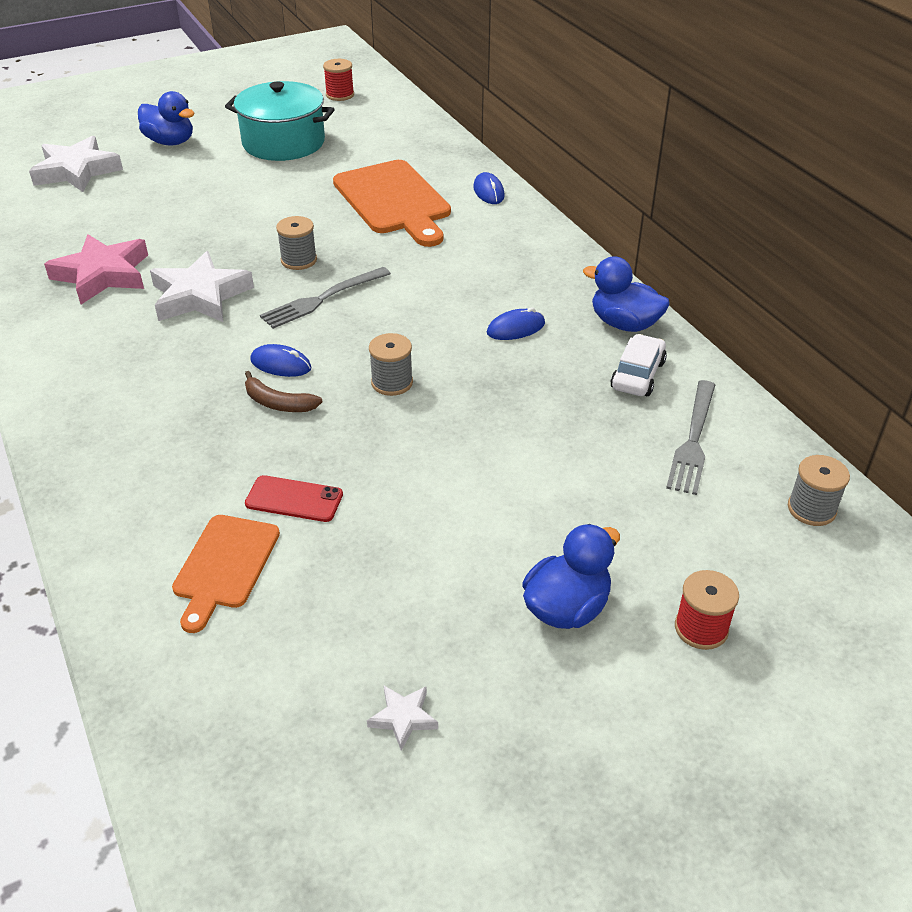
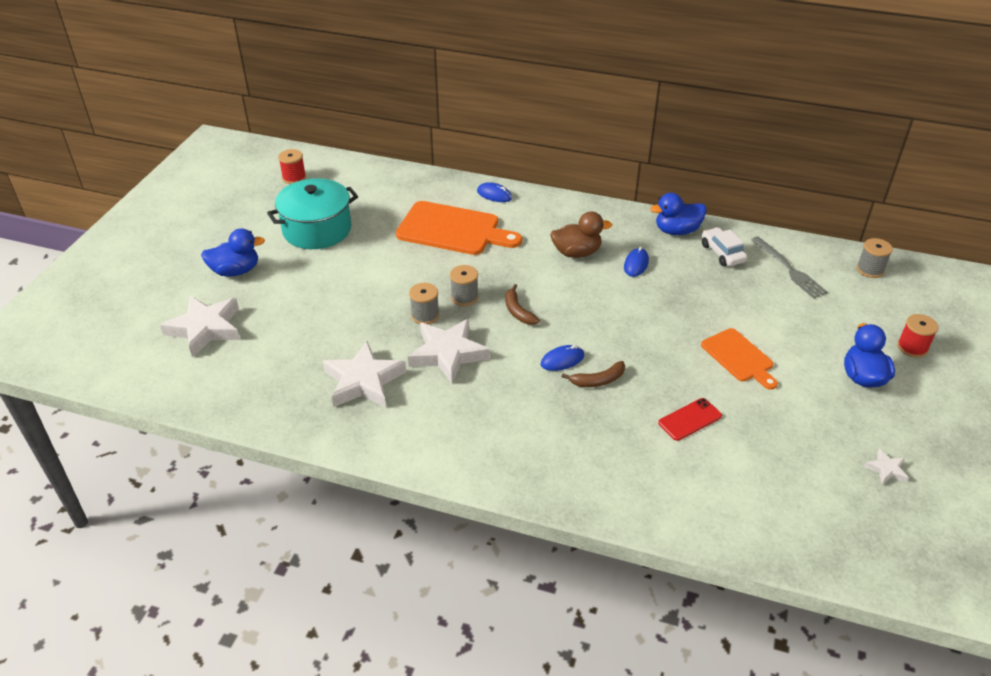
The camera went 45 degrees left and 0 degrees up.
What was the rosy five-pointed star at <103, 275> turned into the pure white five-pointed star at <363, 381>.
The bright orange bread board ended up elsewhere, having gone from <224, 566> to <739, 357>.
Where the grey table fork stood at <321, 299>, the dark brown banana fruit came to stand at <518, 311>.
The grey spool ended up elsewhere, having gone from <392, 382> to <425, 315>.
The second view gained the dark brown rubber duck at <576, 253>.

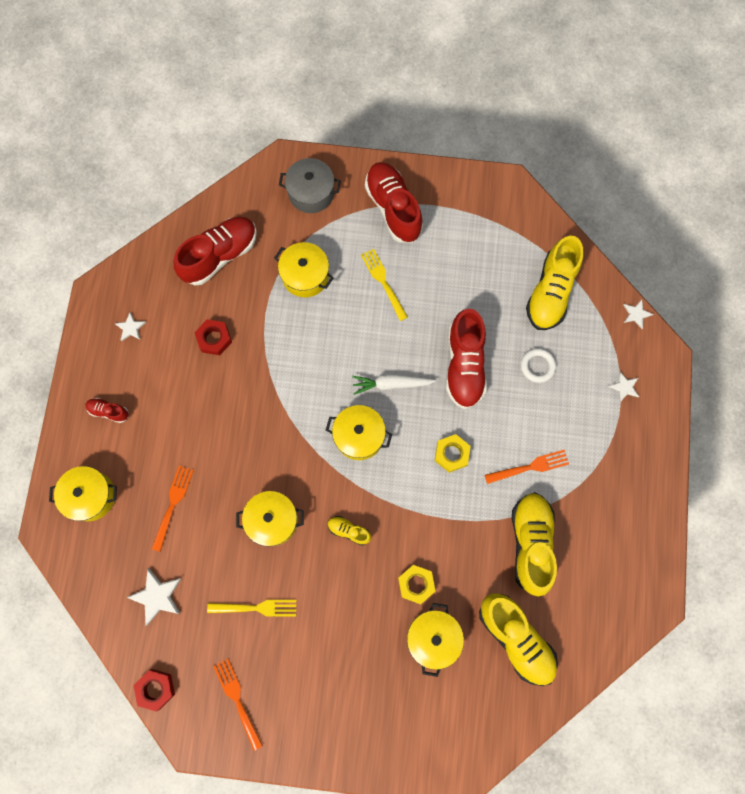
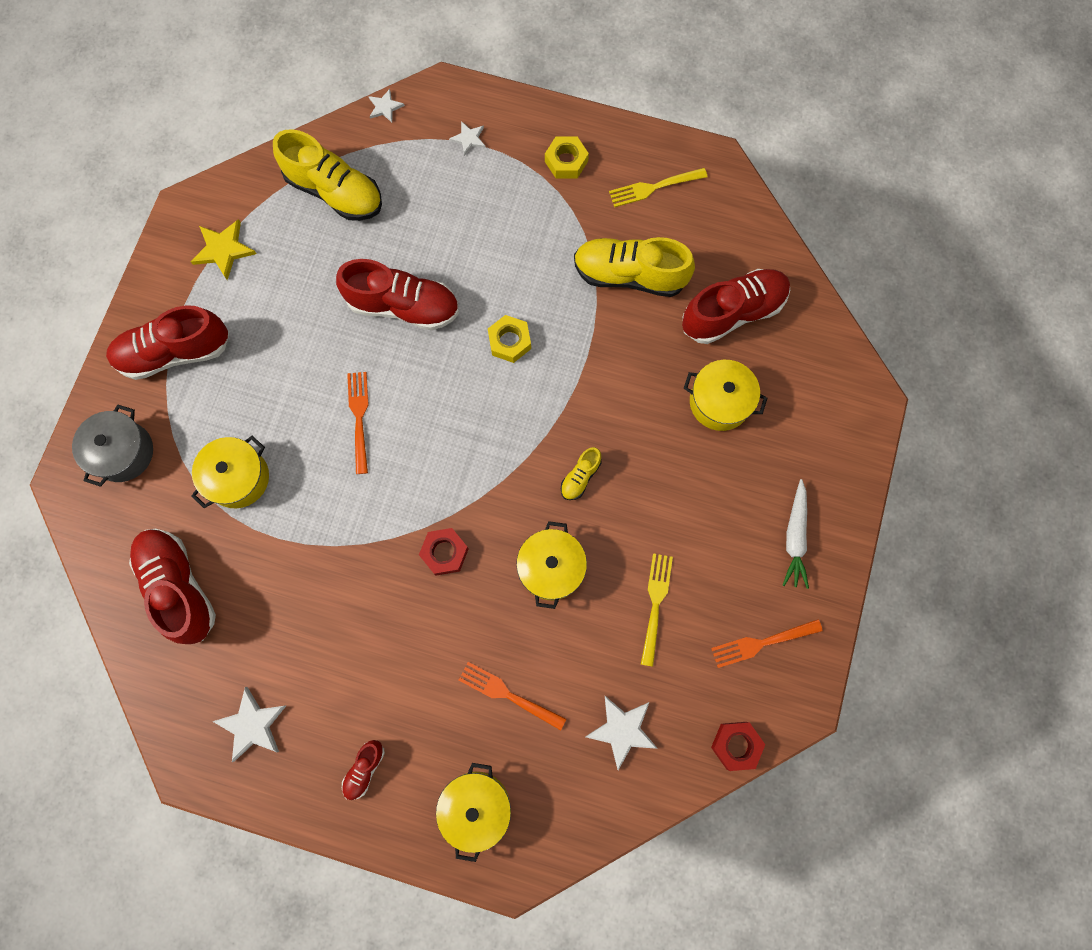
The camera went 80 degrees left and 0 degrees up.
The size of the pure white five-pointed star at <130, 328> changed by a factor of 1.67.
The scarlet nut ended up elsewhere, having gone from <214, 339> to <444, 553>.
The second view lost the bright yellow cooking pot at <359, 436>.
The pure white toy carrot ended up elsewhere, having gone from <391, 384> to <795, 537>.
The bright yellow table fork ended up elsewhere, having gone from <384, 282> to <654, 187>.
The bright yellow nut ended up elsewhere, having gone from <416, 584> to <566, 161>.
What was the bright yellow lace-up shoe at <515, 638> turned into the scarlet lace-up shoe at <732, 312>.
The bright orange table fork ended up elsewhere, having gone from <529, 467> to <359, 418>.
The second view lost the pure white torus at <537, 366>.
The second view gained the bright yellow five-pointed star at <224, 249>.

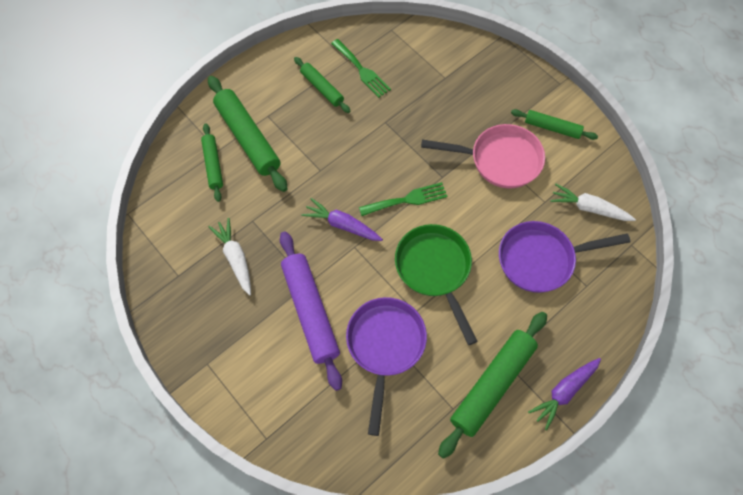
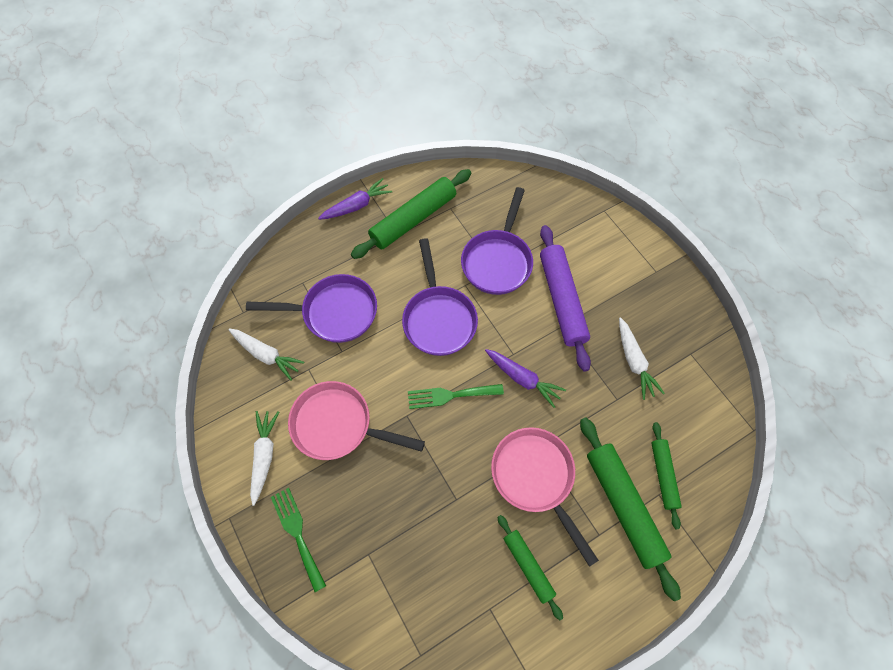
The camera went 170 degrees left and 0 degrees up.
The green table fork ended up elsewhere, having gone from <362, 70> to <297, 534>.
What was the green frying pan at <435, 270> turned into the purple frying pan at <438, 318>.
Where the green pastry roller stood at <552, 128>, the pure white toy carrot came to stand at <264, 456>.
The second view gained the rosy frying pan at <535, 478>.

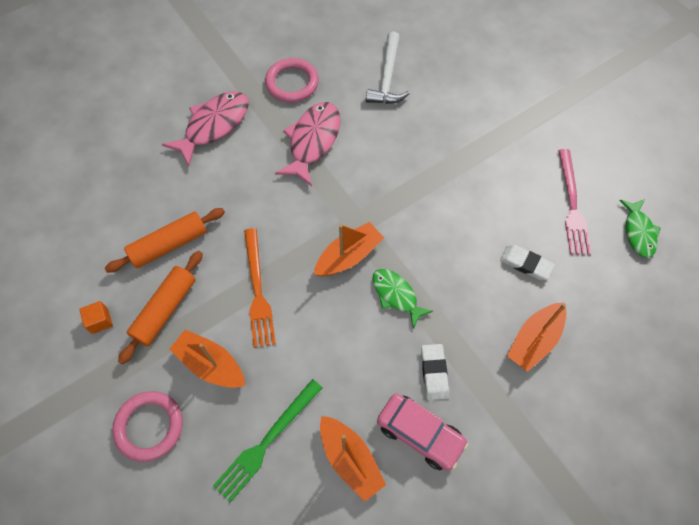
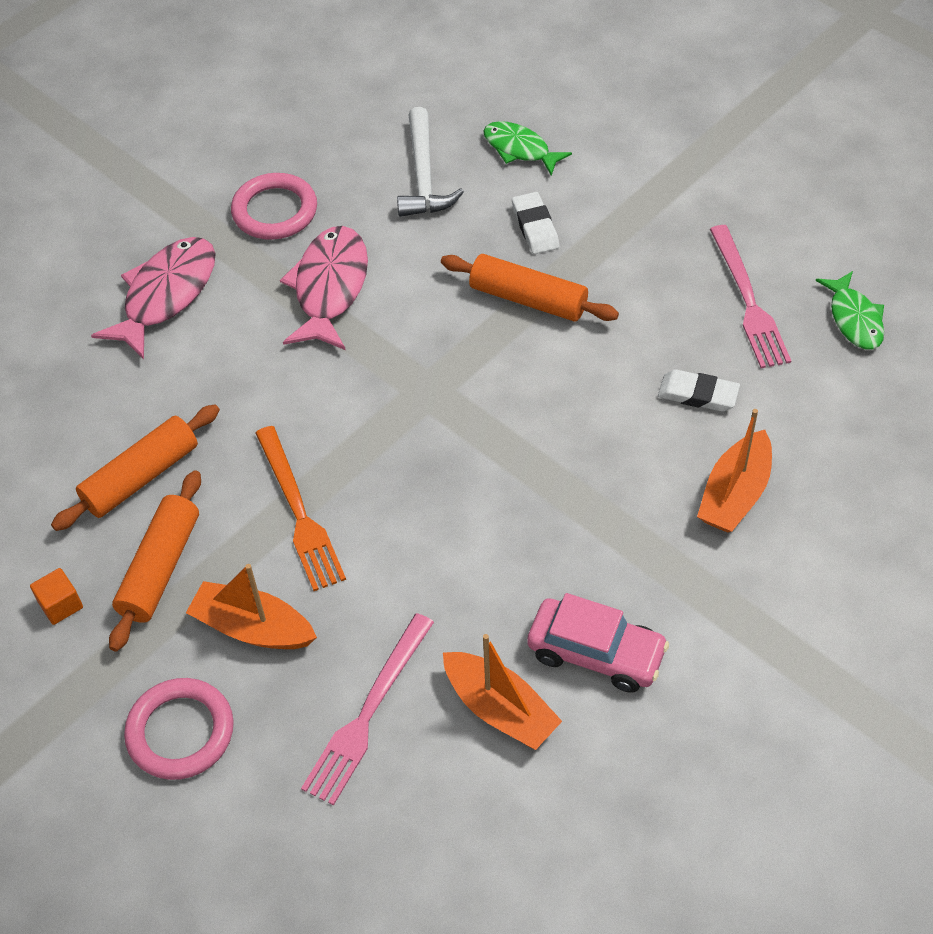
The camera went 10 degrees left and 10 degrees down.
What was the green table fork at <267, 442> turned into the rosy table fork at <368, 713>.
The second view lost the bright orange boat at <348, 256>.
The green fish ended up elsewhere, having gone from <396, 295> to <520, 149>.
The pure white pencil eraser ended up elsewhere, having gone from <434, 372> to <535, 227>.
The second view gained the bright orange pastry roller at <528, 299>.

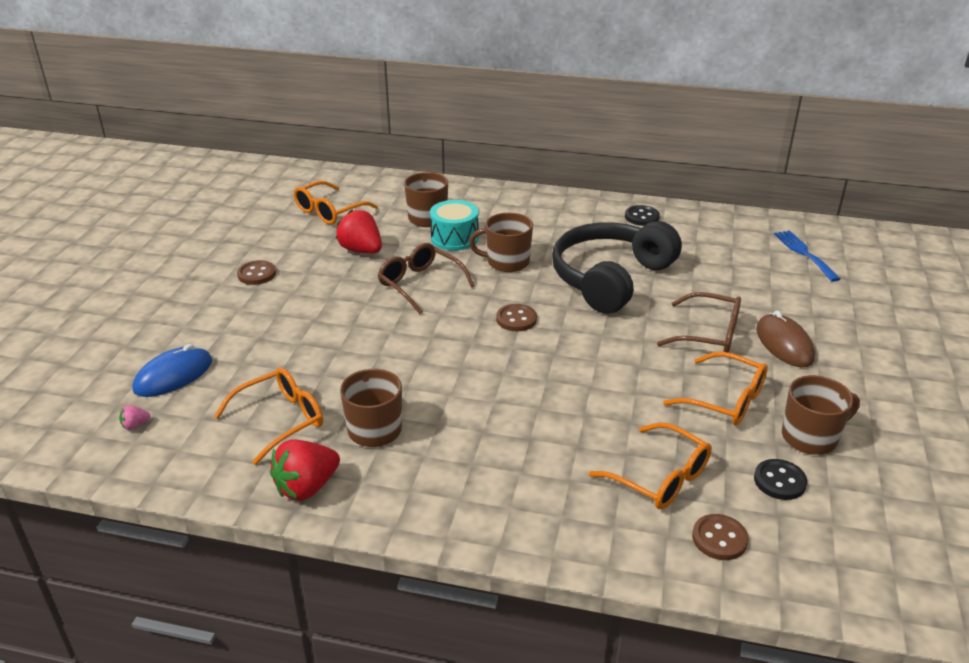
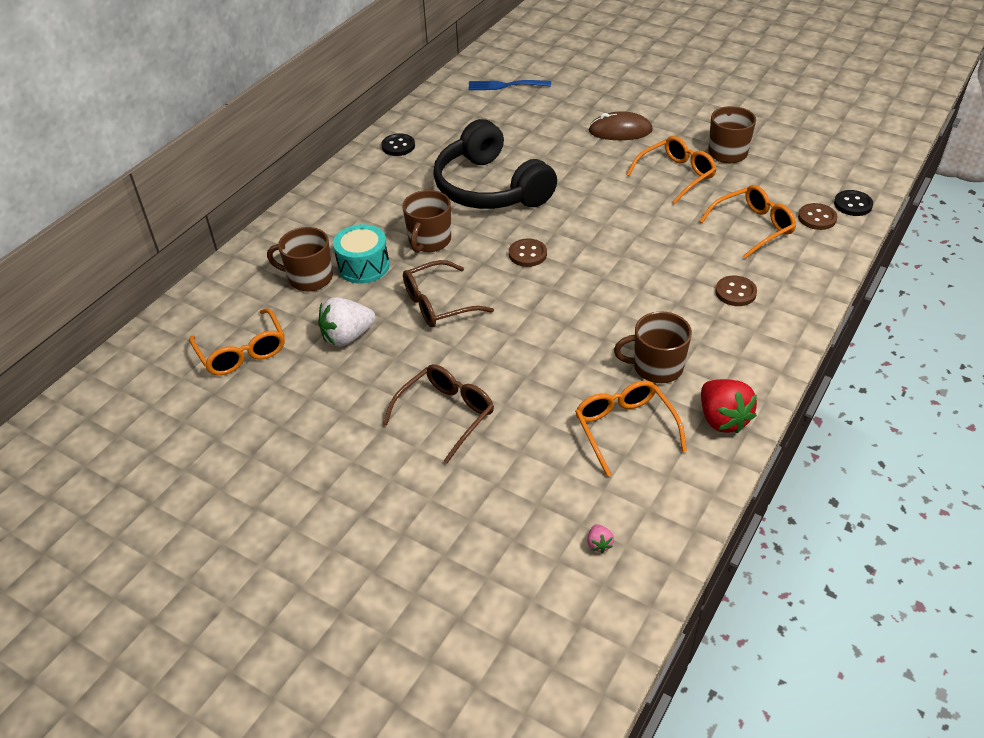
The camera went 70 degrees left and 10 degrees up.
The second view lost the royal blue PC mouse at <173, 376>.
The dark brown sewing button ended up elsewhere, having gone from <257, 274> to <735, 292>.
What was the scarlet strawberry at <361, 250> turned into the pure white strawberry at <347, 337>.
The dark brown spectacles ended up elsewhere, having gone from <709, 334> to <446, 414>.
The black sewing button ended up elsewhere, having gone from <779, 481> to <853, 204>.

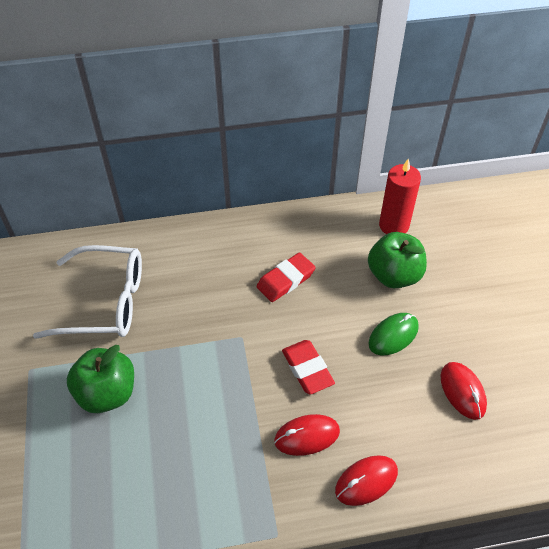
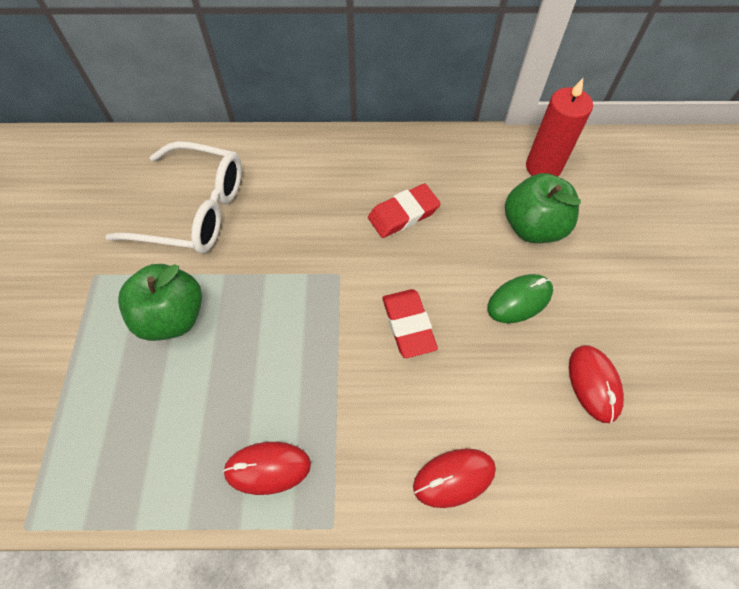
The camera went 10 degrees right and 10 degrees up.
The scarlet PC mouse ended up elsewhere, having gone from <307, 436> to <268, 468>.

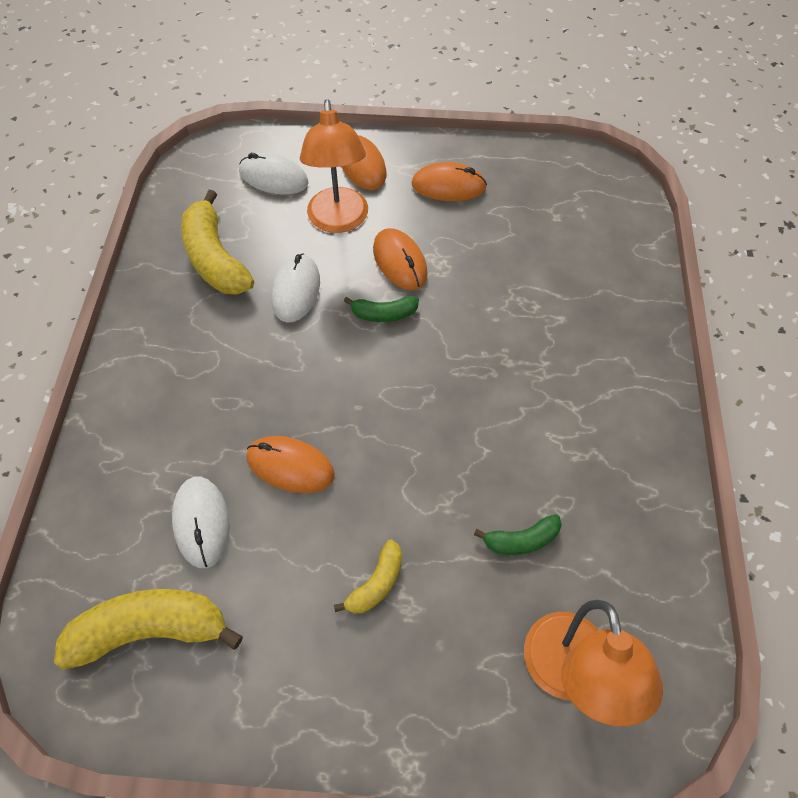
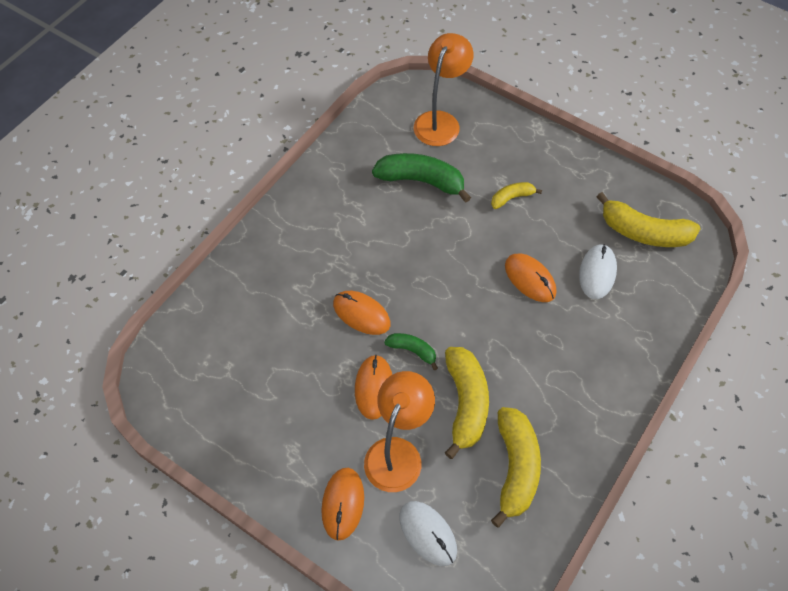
The camera went 150 degrees left and 0 degrees up.
Where the pure white PC mouse stood at <296, 290>, the bright yellow banana fruit came to stand at <465, 403>.
The bright orange PC mouse ended up elsewhere, having gone from <448, 186> to <361, 314>.
The size of the green banana fruit at <521, 540> changed by a factor of 1.89.

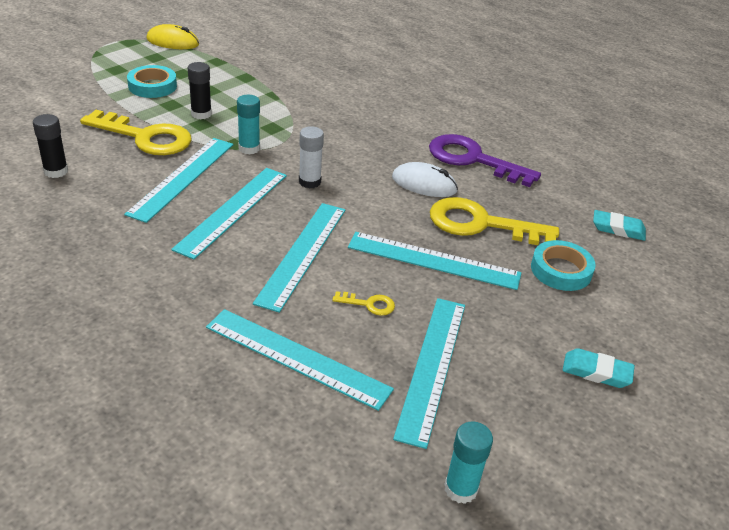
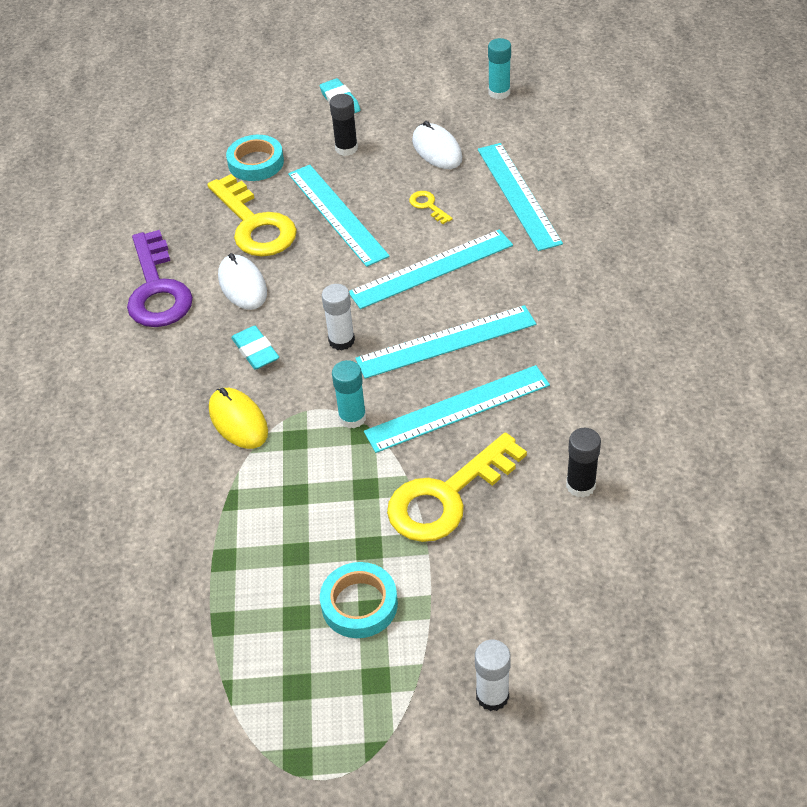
The camera went 130 degrees left and 10 degrees up.
The bright yellow key at <145, 137> ended up facing another way, 105 degrees counterclockwise from before.
The bright yellow PC mouse ended up elsewhere, having gone from <173, 42> to <238, 421>.
The black glue stick ended up elsewhere, having gone from <201, 114> to <346, 148>.
Where the aqua measuring stick stood at <432, 367>, the pure white PC mouse came to stand at <437, 150>.
The aqua pencil eraser ended up elsewhere, having gone from <618, 229> to <255, 351>.
The second view gained the pure white glue stick at <492, 696>.

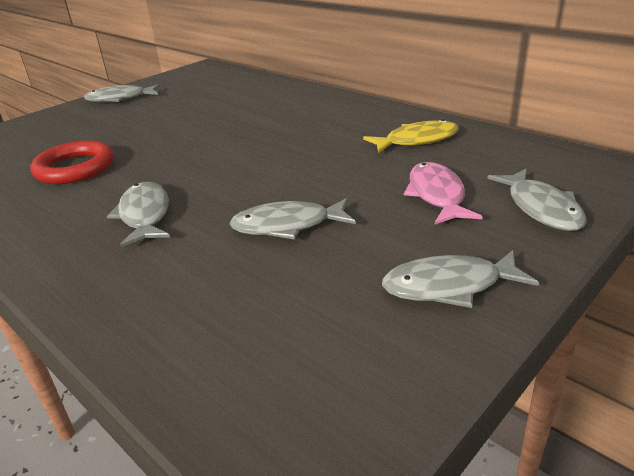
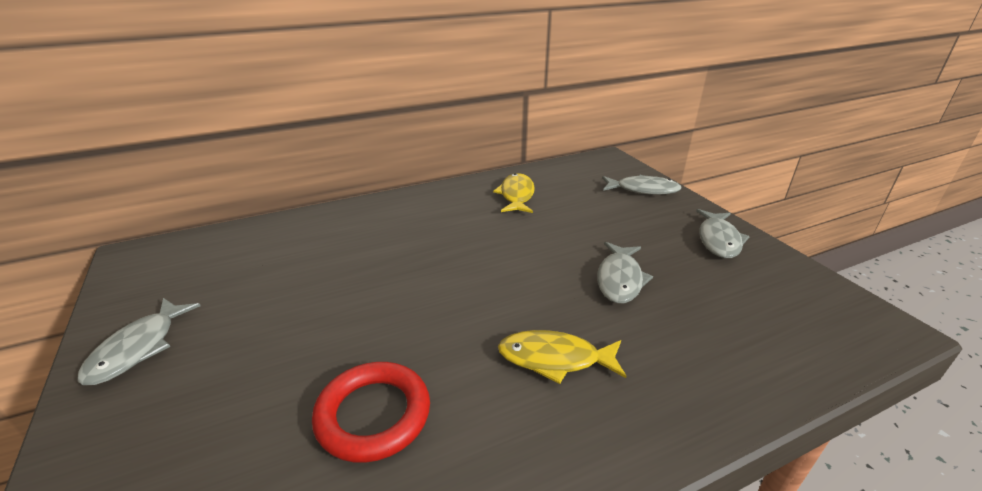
The camera went 70 degrees left and 0 degrees up.
What was the grey fish at <145, 215> turned into the bright yellow fish at <555, 359>.
The second view lost the rosy fish at <437, 195>.

